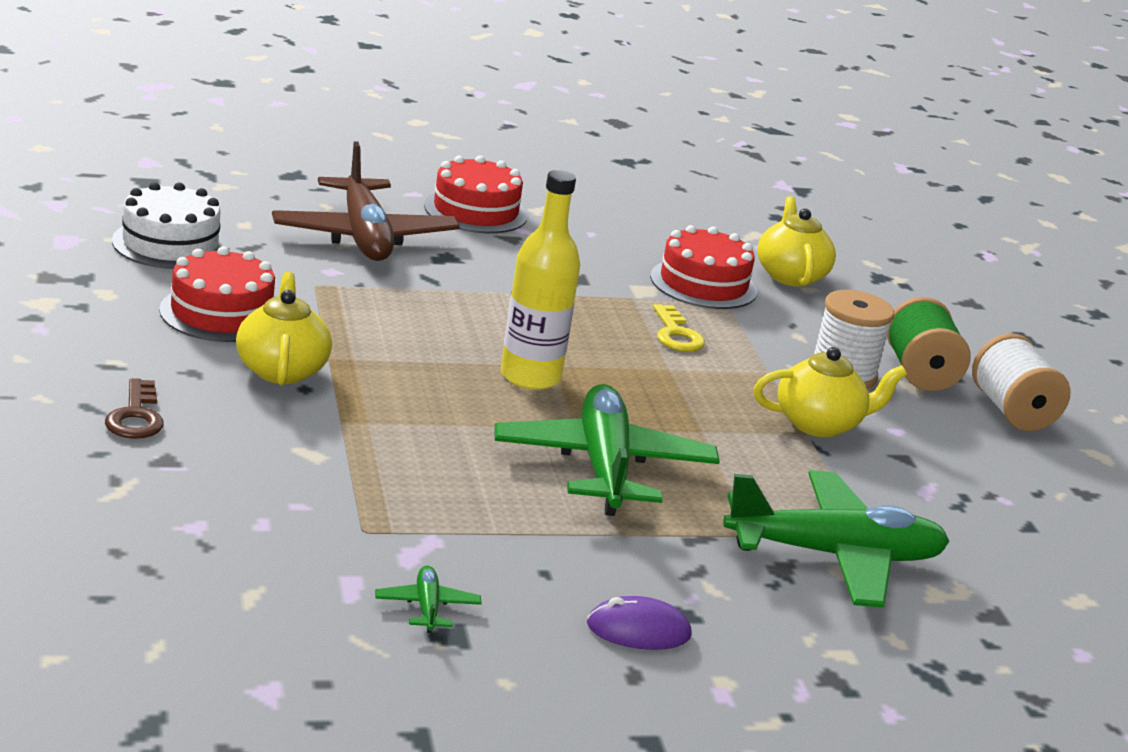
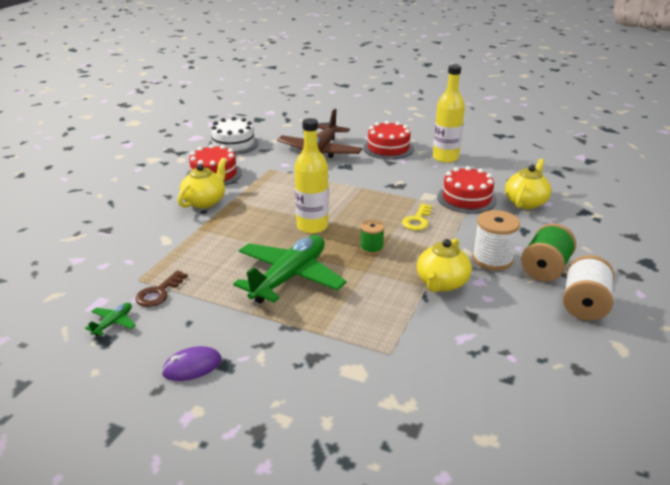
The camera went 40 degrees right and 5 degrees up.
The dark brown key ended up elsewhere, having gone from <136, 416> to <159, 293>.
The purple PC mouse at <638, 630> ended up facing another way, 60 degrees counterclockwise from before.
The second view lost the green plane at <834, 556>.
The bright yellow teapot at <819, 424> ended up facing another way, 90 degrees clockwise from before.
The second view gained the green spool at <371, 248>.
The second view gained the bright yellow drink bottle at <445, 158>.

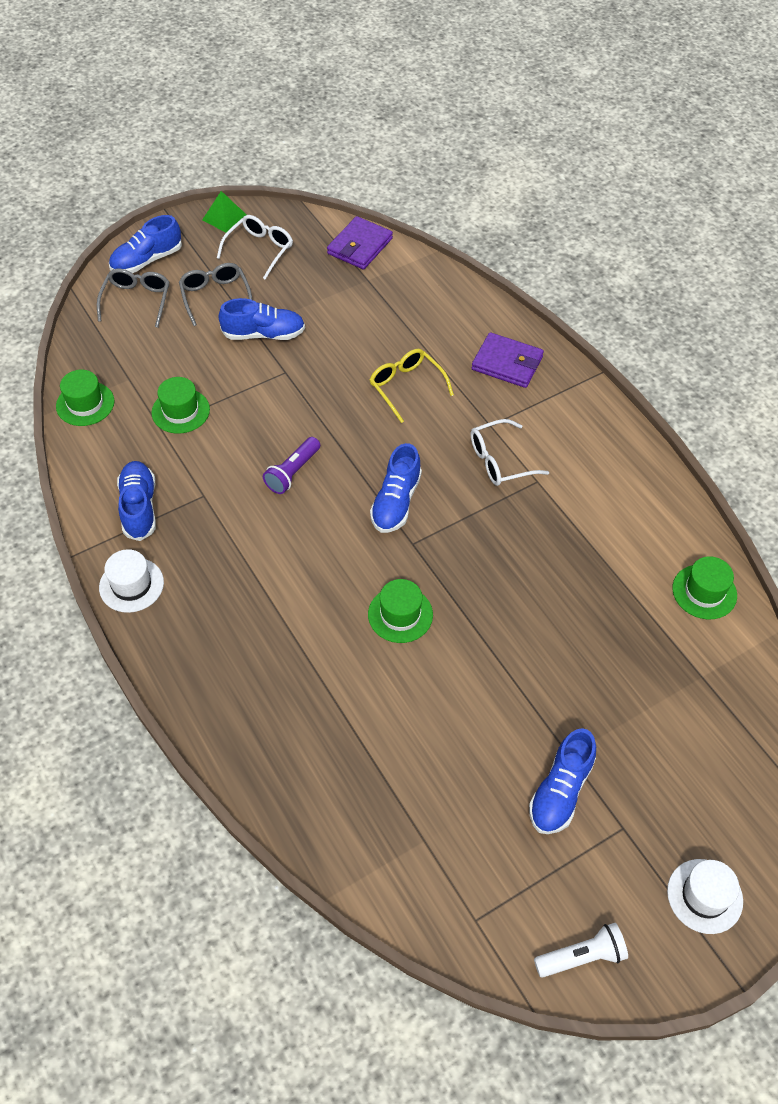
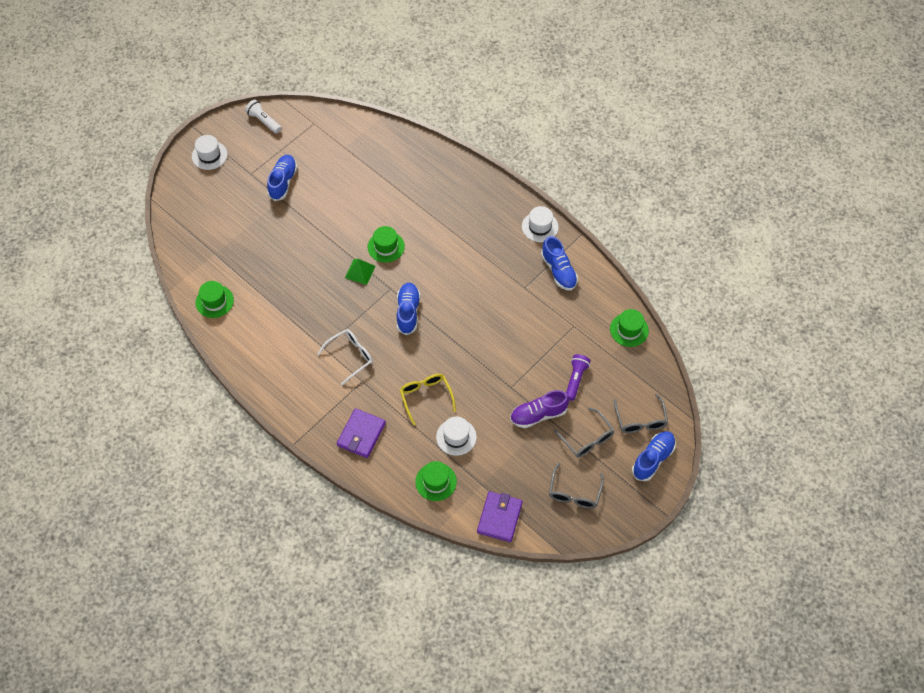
The camera went 165 degrees right and 5 degrees up.
The green hat ended up elsewhere, having gone from <180, 411> to <436, 481>.
The green pyramid shape ended up elsewhere, having gone from <224, 217> to <360, 271>.
What was the pure white spectacles at <260, 250> turned into the grey spectacles at <574, 493>.
What was the royal blue lace-up shoe at <263, 334> turned into the purple lace-up shoe at <538, 415>.
The purple flashlight ended up elsewhere, having gone from <292, 472> to <575, 379>.
The bright yellow spectacles at <406, 386> ended up facing another way, 150 degrees counterclockwise from before.
The purple wallet at <507, 363> ended up facing another way, 75 degrees counterclockwise from before.
The pure white flashlight at <582, 956> ended up facing another way, 75 degrees clockwise from before.
The second view gained the pure white hat at <456, 437>.

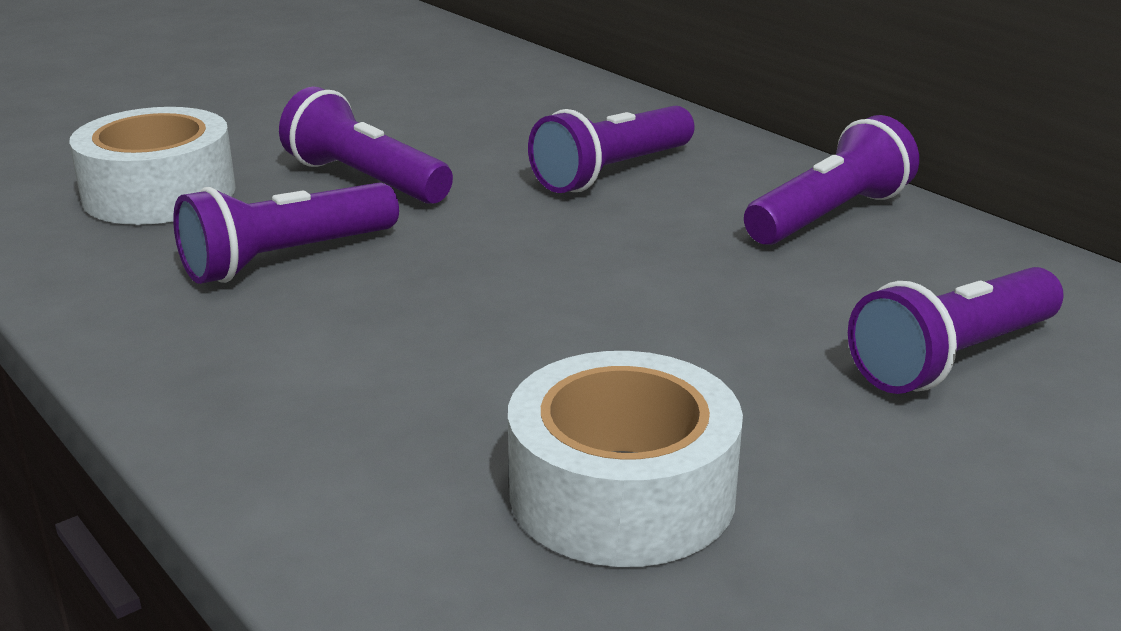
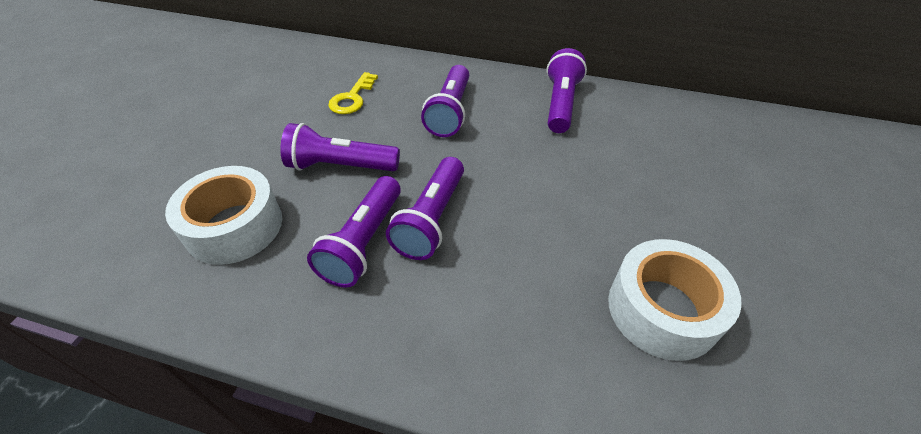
The camera went 35 degrees left and 20 degrees up.
The purple flashlight ended up elsewhere, having gone from <953, 359> to <432, 219>.
The second view gained the bright yellow key at <352, 98>.

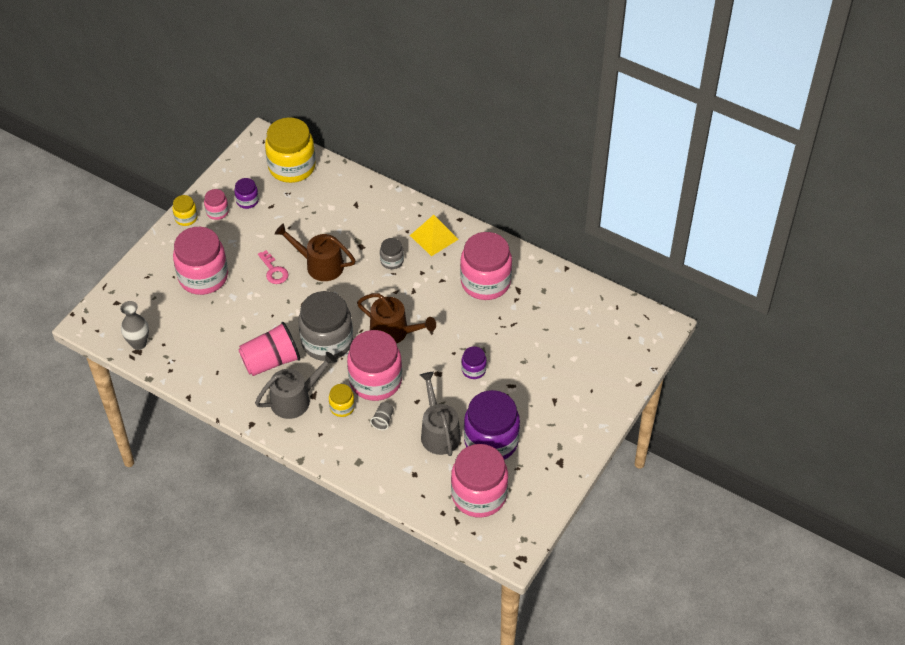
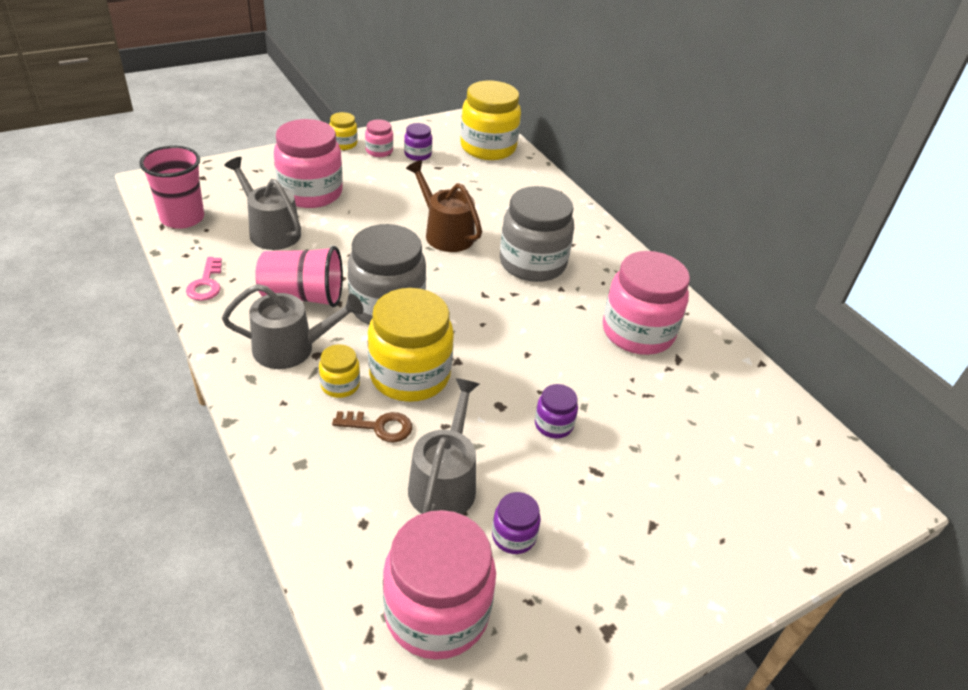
The camera went 25 degrees right and 10 degrees down.
Where the grey tall vase stood at <139, 343>, the rosy beaker came to stand at <182, 218>.
The rosy key ended up elsewhere, having gone from <273, 271> to <206, 284>.
What was the rosy preserve jar at <375, 381> turned into the bright yellow preserve jar at <410, 375>.
The second view lost the dark brown sprinkling can at <393, 332>.
Where the grey beaker stood at <383, 420>, the dark brown key came to stand at <379, 427>.
The size of the grey preserve jar at <392, 261> changed by a factor of 2.13.
The second view lost the bright yellow pyramid shape at <434, 237>.
The size of the purple preserve jar at <491, 441> changed by a factor of 0.47.
The second view gained the grey sprinkling can at <271, 231>.

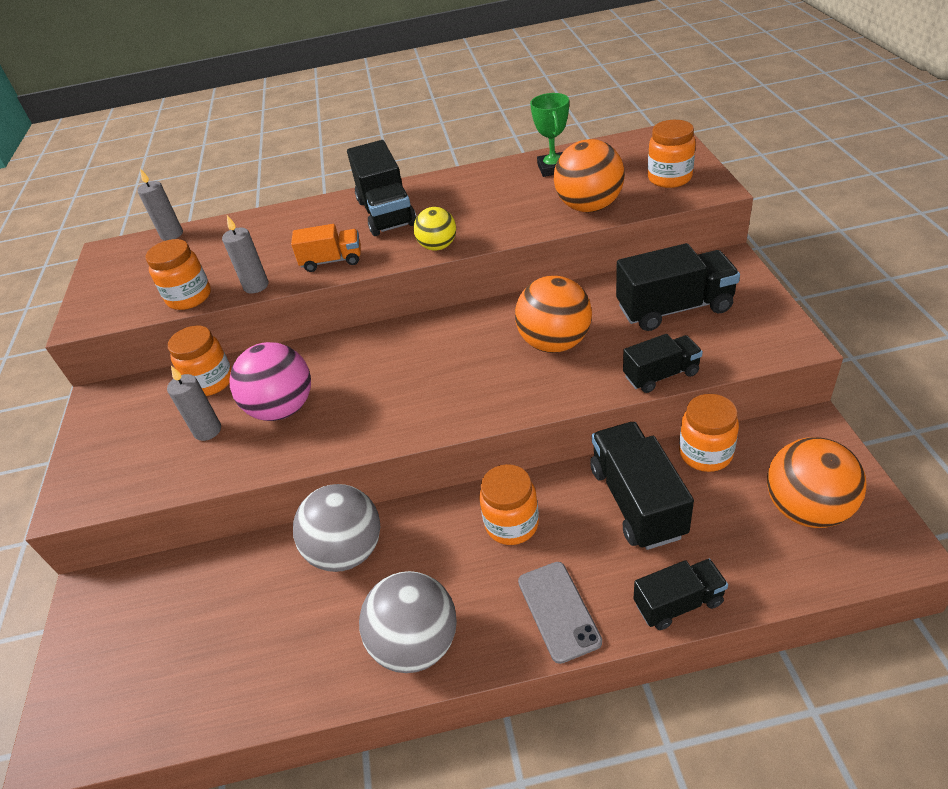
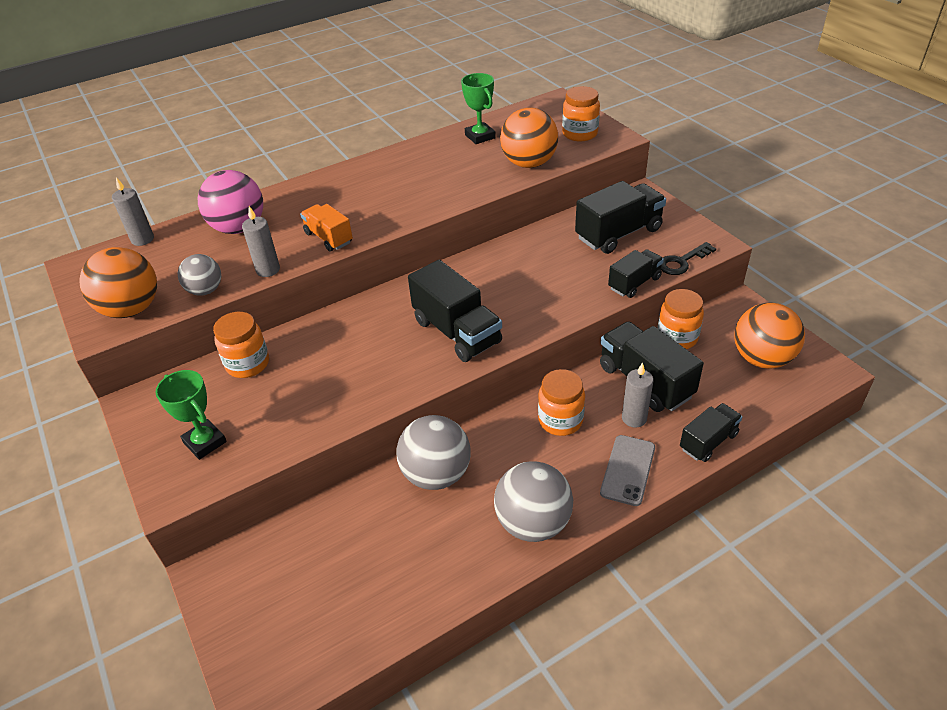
The camera went 25 degrees left and 0 degrees up.
Where the bright orange preserve jar stood at <189, 297>, the grey sphere came to stand at <205, 290>.
The grey candle ended up elsewhere, having gone from <207, 431> to <634, 418>.
The rosy sphere ended up elsewhere, having gone from <282, 408> to <239, 228>.
The bright orange toy truck at <332, 261> ended up facing another way, 105 degrees counterclockwise from before.
The black toy truck ended up elsewhere, having gone from <386, 213> to <456, 332>.
The second view lost the bright yellow sphere at <438, 246>.
The bright orange sphere ended up elsewhere, having gone from <555, 343> to <131, 309>.
The grey phone at <558, 611> ended up facing another way, 60 degrees clockwise from before.
The second view gained the green trophy at <205, 442>.
The second view gained the black key at <682, 262>.

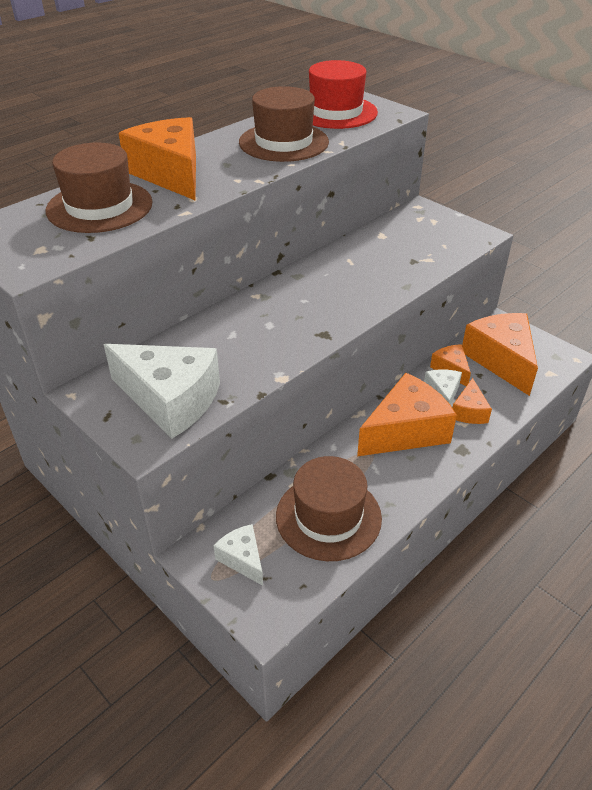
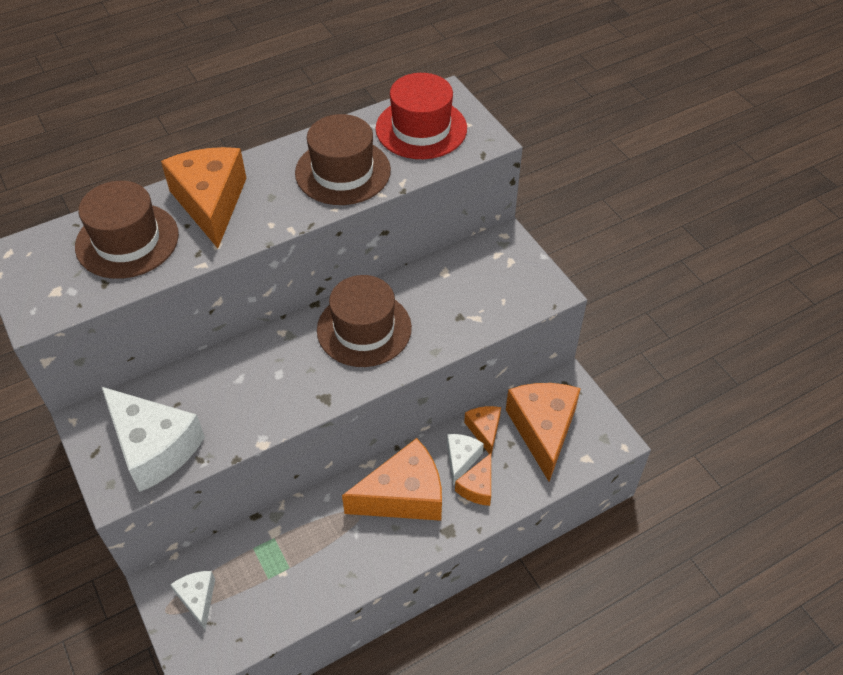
The camera went 15 degrees right and 10 degrees up.
The dark brown hat ended up elsewhere, having gone from <328, 517> to <364, 329>.

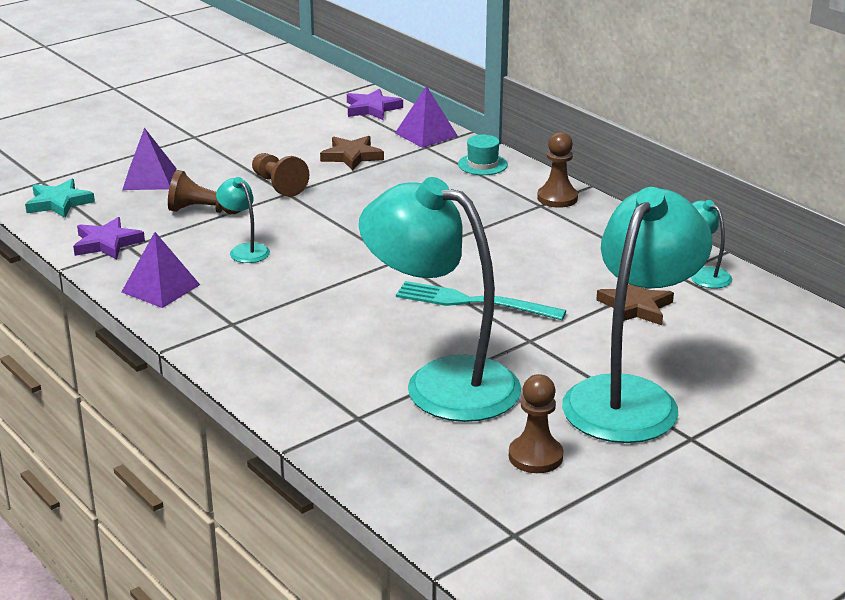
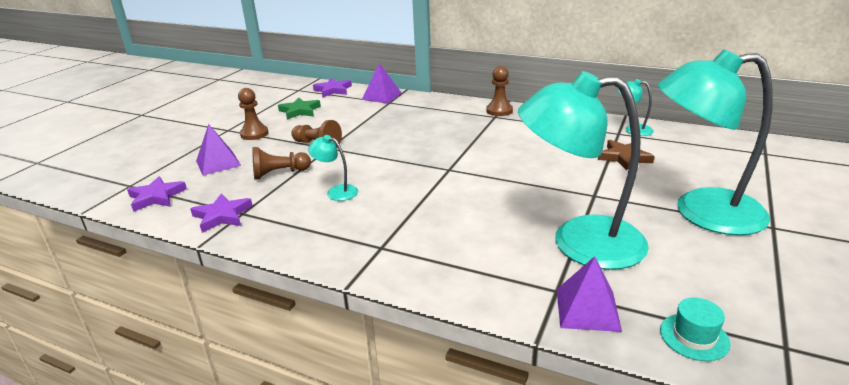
The camera went 25 degrees left and 0 degrees up.
What was the aqua five-pointed star at <59, 203> turned into the purple five-pointed star at <156, 197>.
The purple pyramid shape ended up elsewhere, having gone from <160, 288> to <587, 309>.
The second view lost the dark brown five-pointed star at <352, 156>.
The second view lost the aqua table fork at <473, 302>.
The aqua hat ended up elsewhere, having gone from <482, 164> to <694, 337>.
The dark brown chess pawn ended up elsewhere, having gone from <535, 456> to <254, 134>.
The aqua lamp at <630, 397> ended up facing another way, 90 degrees counterclockwise from before.
The second view gained the green five-pointed star at <300, 111>.

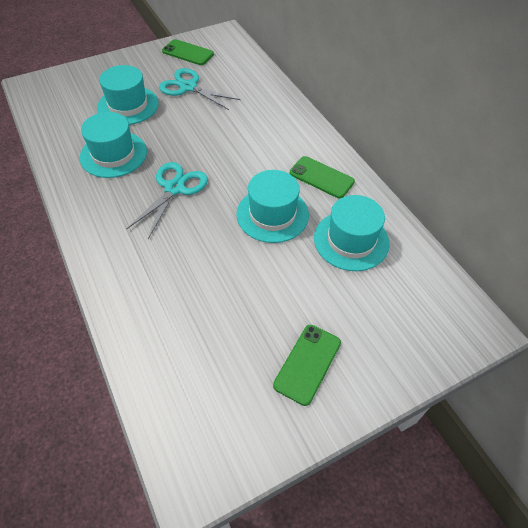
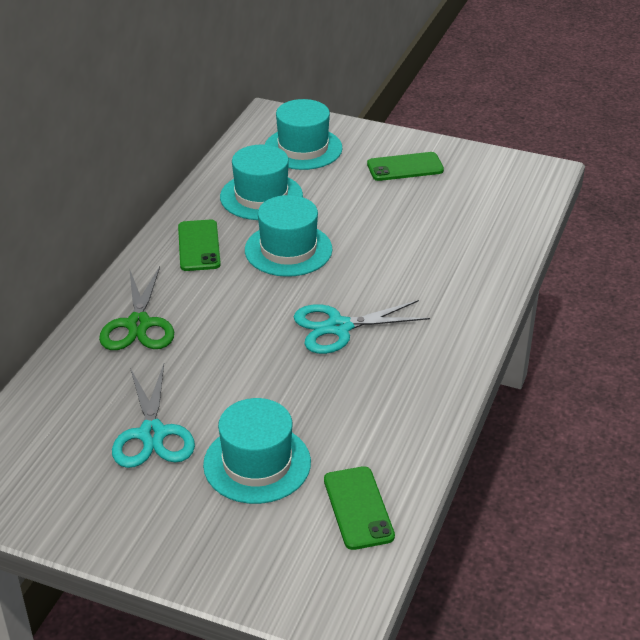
The camera went 130 degrees left and 15 degrees down.
The aqua hat ended up elsewhere, having gone from <113, 154> to <303, 148>.
The green phone ended up elsewhere, having gone from <188, 53> to <358, 508>.
The second view gained the green scissors at <138, 324>.

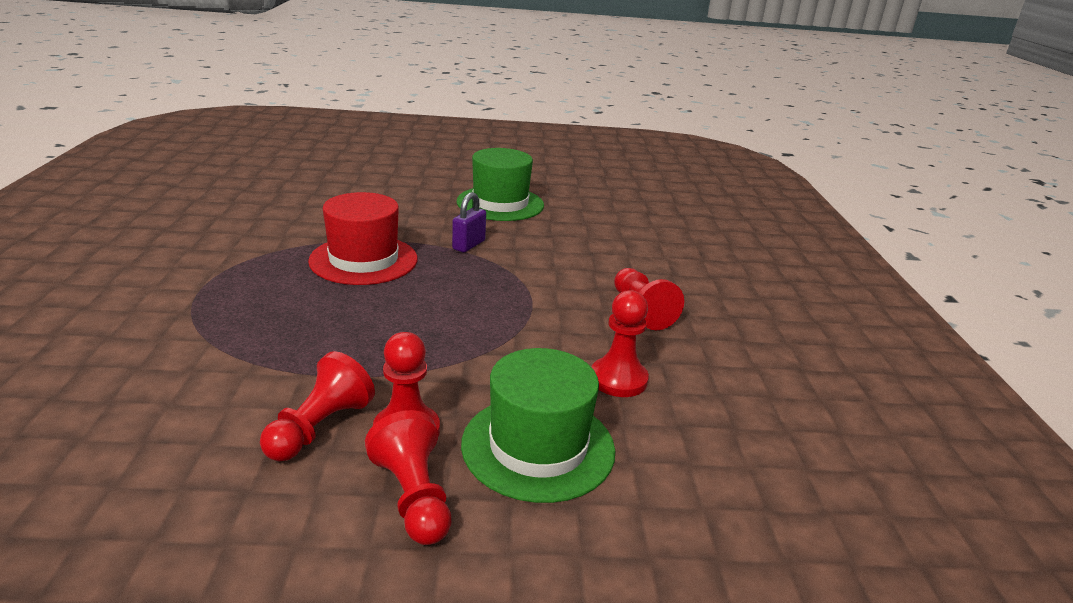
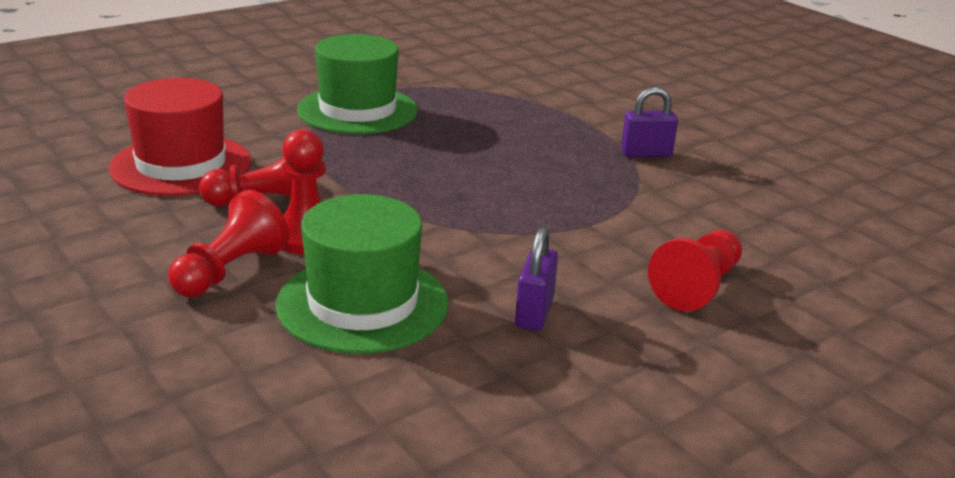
The camera went 55 degrees right and 0 degrees up.
The scarlet hat ended up elsewhere, having gone from <363, 260> to <181, 165>.
The green hat ended up elsewhere, having gone from <500, 203> to <357, 110>.
Where the scarlet chess pawn stood at <618, 379>, the purple lock came to stand at <534, 313>.

